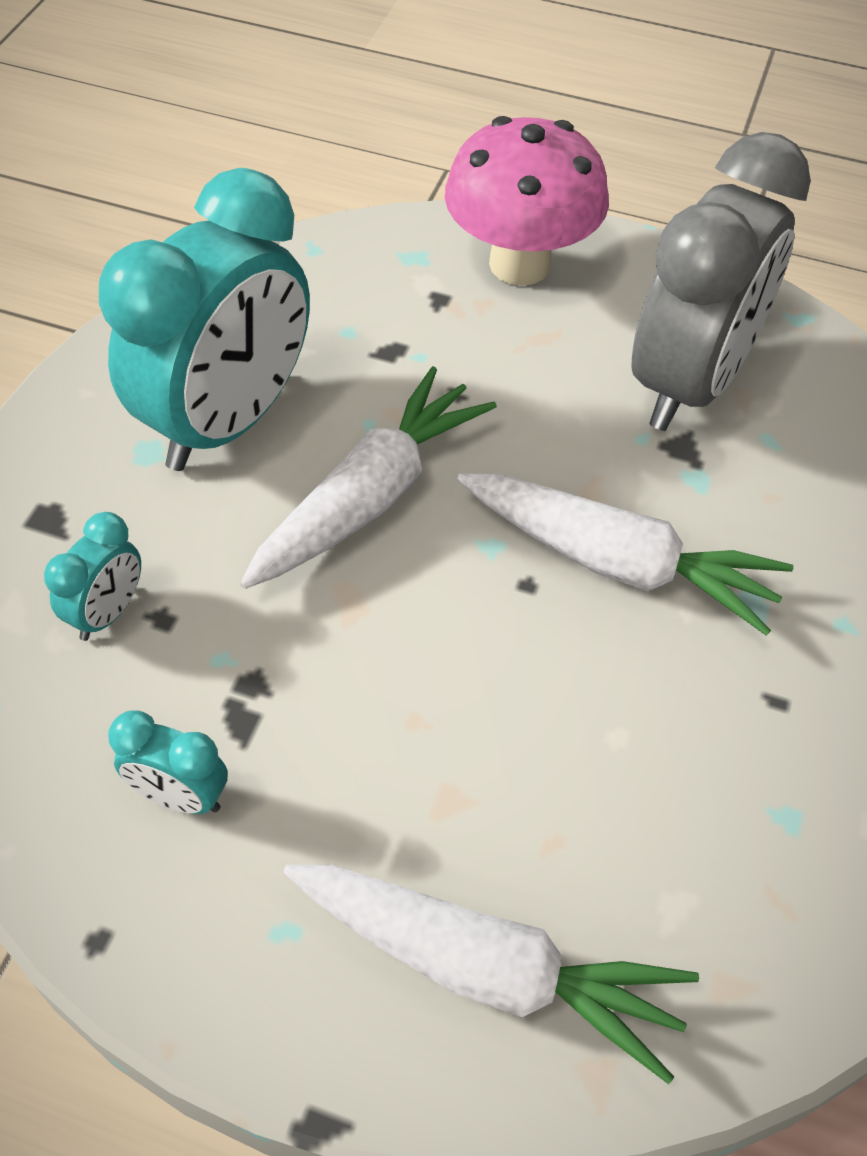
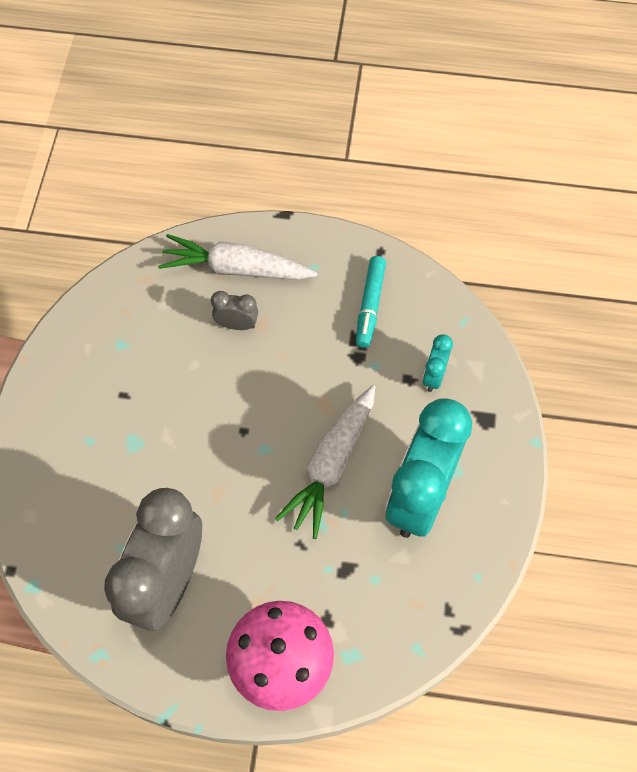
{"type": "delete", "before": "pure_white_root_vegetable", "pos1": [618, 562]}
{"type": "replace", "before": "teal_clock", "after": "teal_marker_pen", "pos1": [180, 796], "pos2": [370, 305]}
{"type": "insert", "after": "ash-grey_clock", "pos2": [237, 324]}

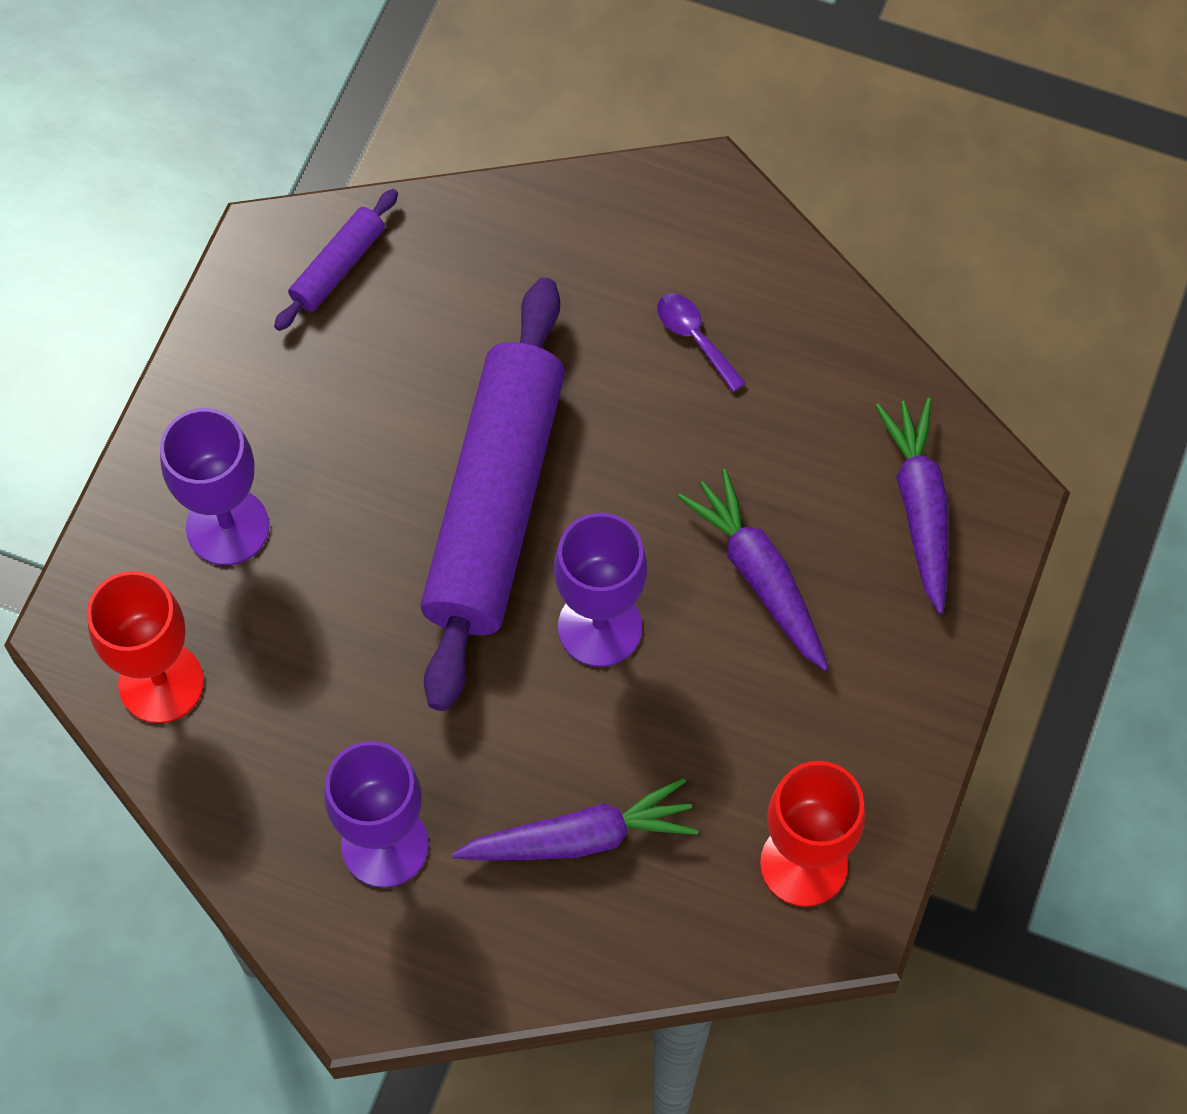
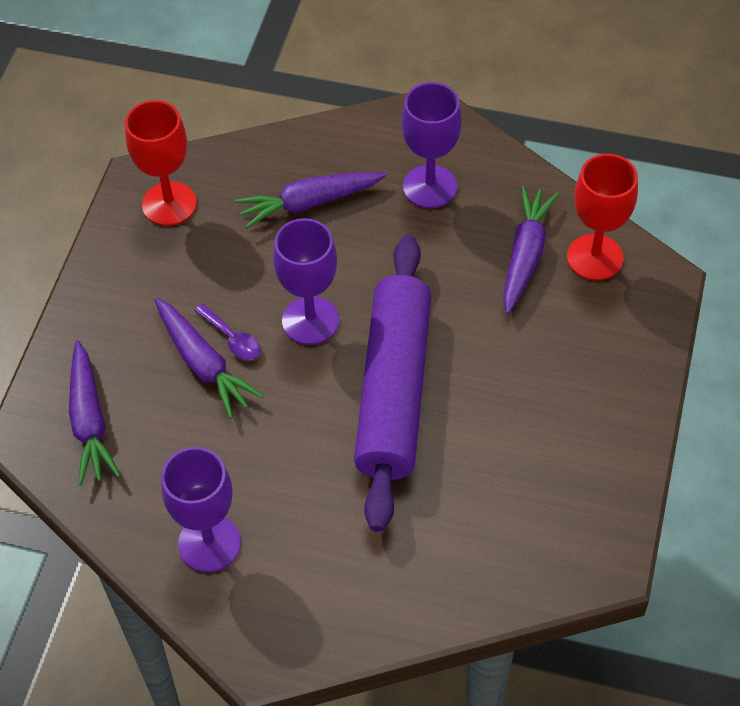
{"type": "delete", "before": "purple_dough_roller", "pos1": [338, 267]}
{"type": "move", "before": "purple_tablespoon", "pos1": [695, 338], "pos2": [232, 338]}
{"type": "move", "before": "purple_wine_glass", "pos1": [227, 527], "pos2": [209, 543]}
{"type": "insert", "after": "purple_root_vegetable", "pos2": [525, 255]}

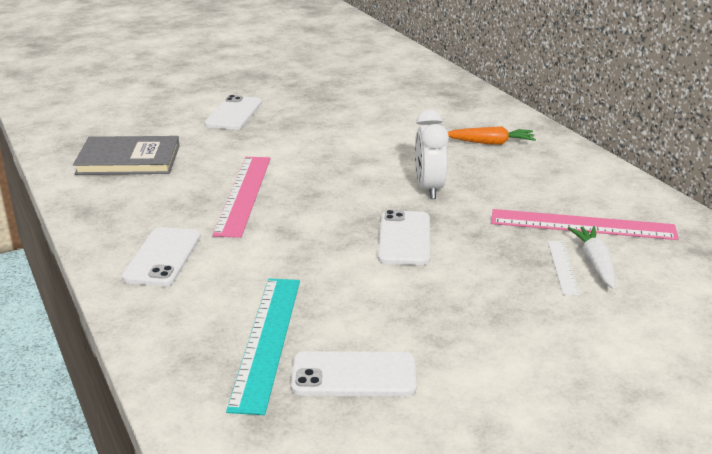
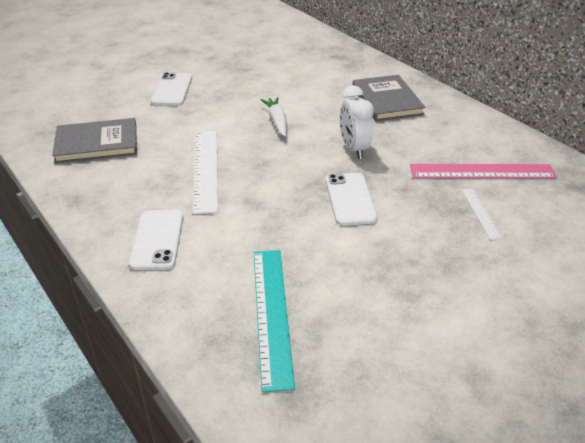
{"type": "replace", "before": "orange_root_vegetable", "after": "ash-grey_book", "pos1": [490, 143], "pos2": [387, 101]}
{"type": "recolor", "before": "rosy_ruler", "after": "pure_white_ruler", "pos1": [244, 194], "pos2": [206, 169]}
{"type": "move", "before": "pure_white_root_vegetable", "pos1": [595, 263], "pos2": [277, 121]}
{"type": "delete", "before": "pure_white_mobile_phone", "pos1": [353, 375]}

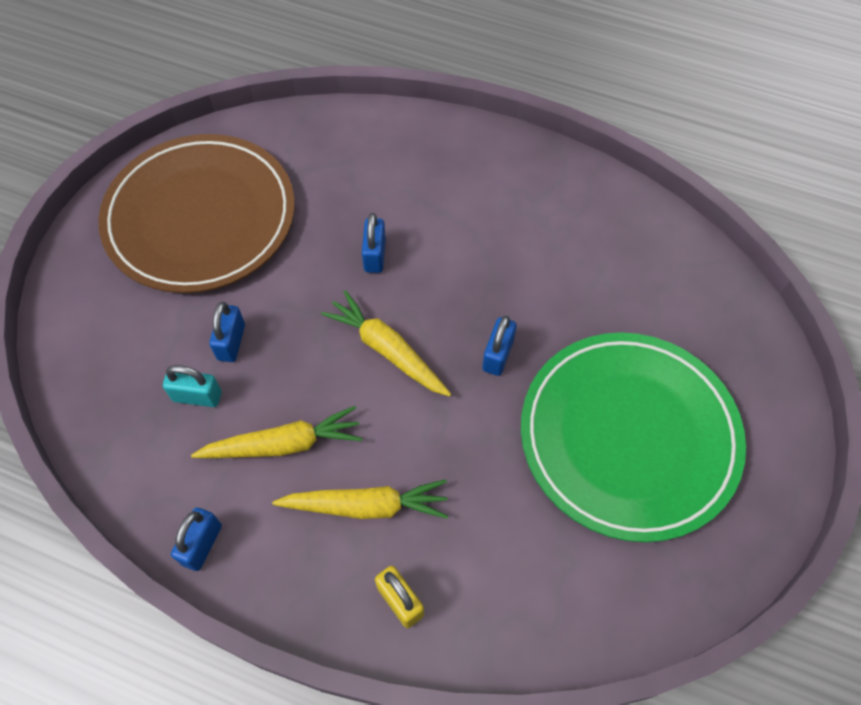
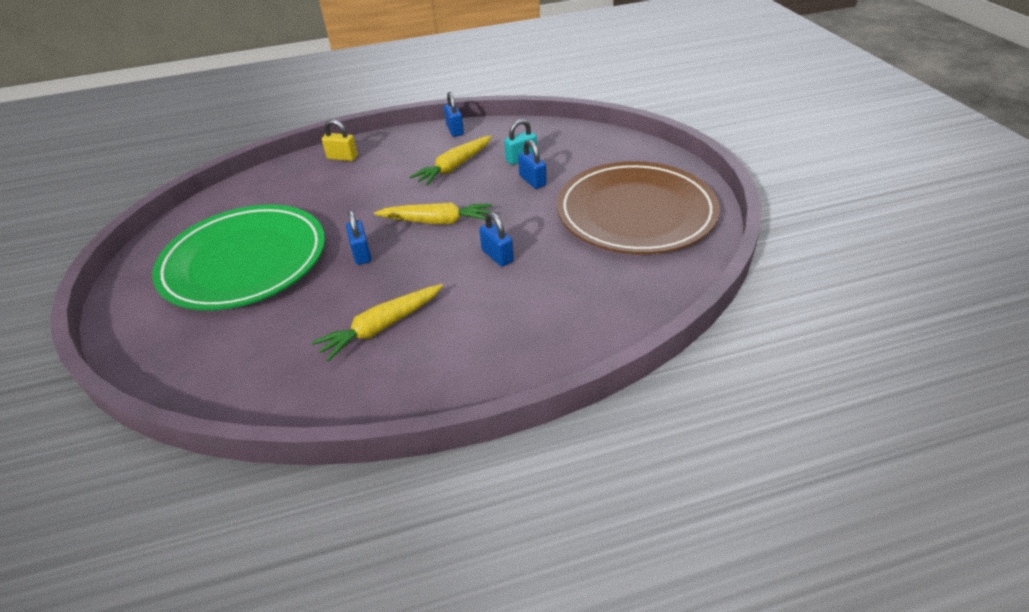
{"type": "move", "before": "bright_yellow_root_vegetable", "pos1": [366, 506], "pos2": [382, 327]}

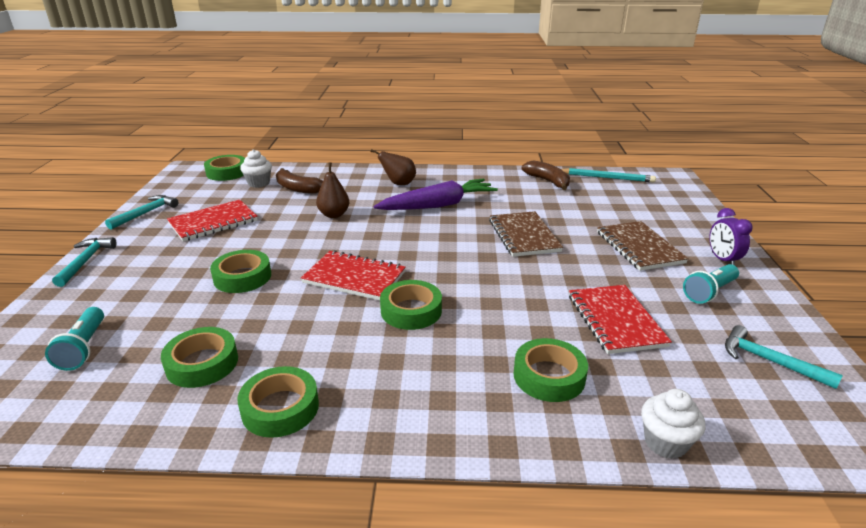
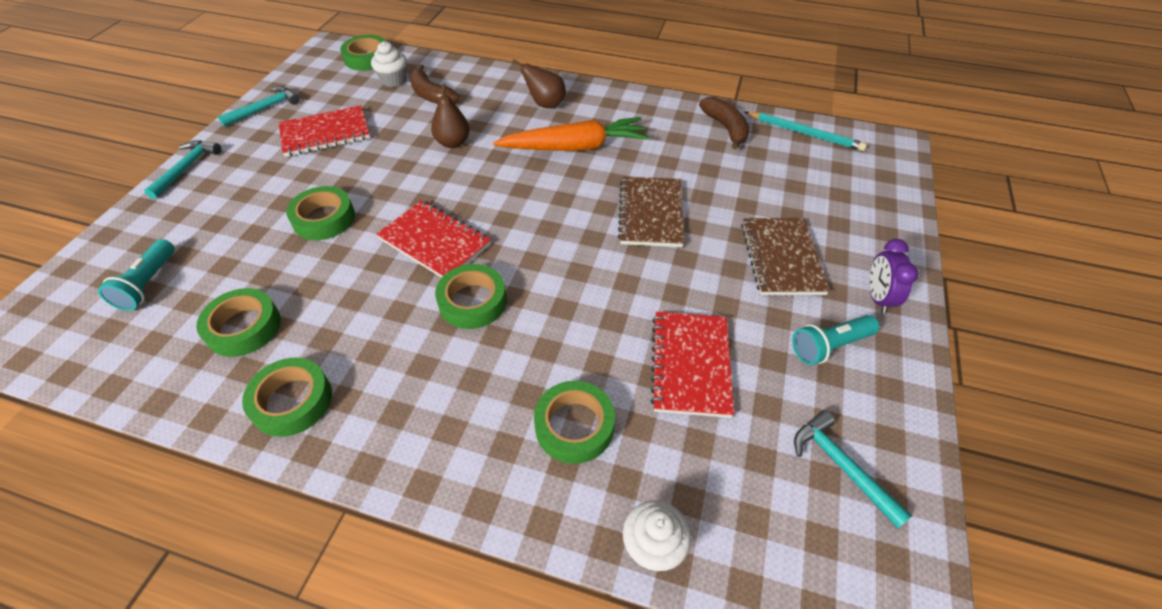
{"type": "recolor", "before": "purple_root_vegetable", "after": "orange_root_vegetable", "pos1": [438, 205], "pos2": [574, 147]}

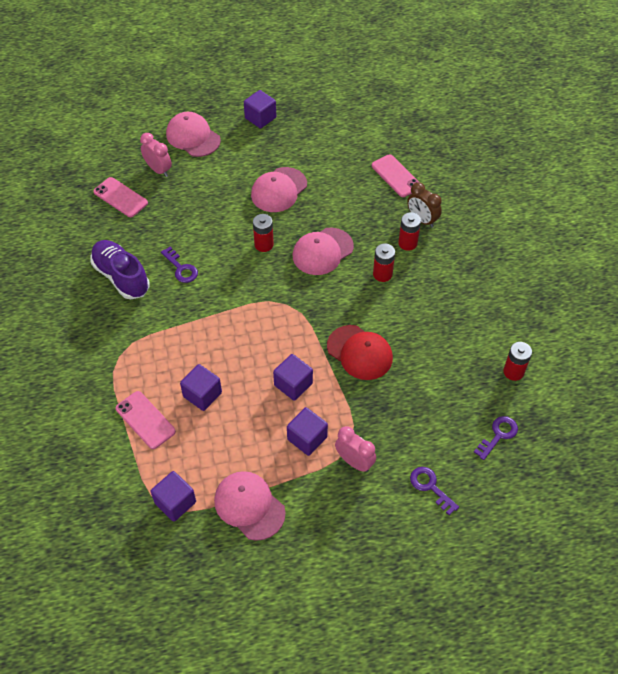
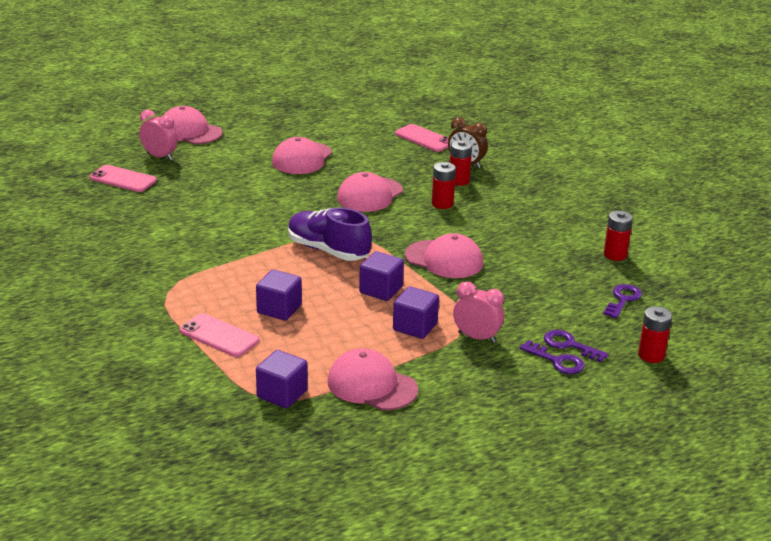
{"type": "delete", "before": "purple_solid_cube", "pos1": [260, 118]}
{"type": "move", "before": "red_battery", "pos1": [264, 244], "pos2": [651, 355]}
{"type": "move", "before": "purple_lace-up_shoe", "pos1": [121, 277], "pos2": [328, 250]}
{"type": "move", "before": "purple_latchkey", "pos1": [181, 268], "pos2": [557, 361]}
{"type": "recolor", "before": "red_baseball_cap", "after": "rosy_baseball_cap", "pos1": [359, 352], "pos2": [444, 259]}

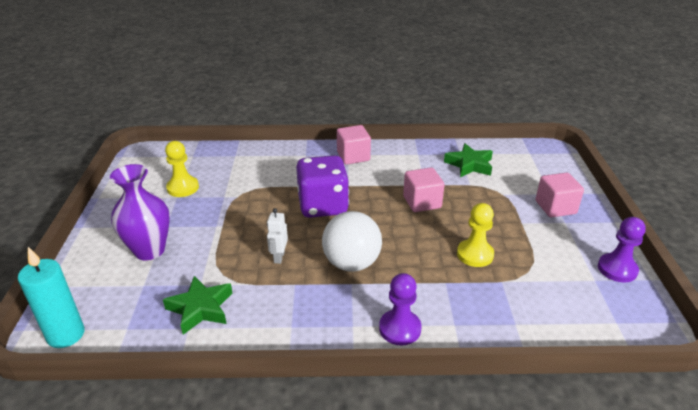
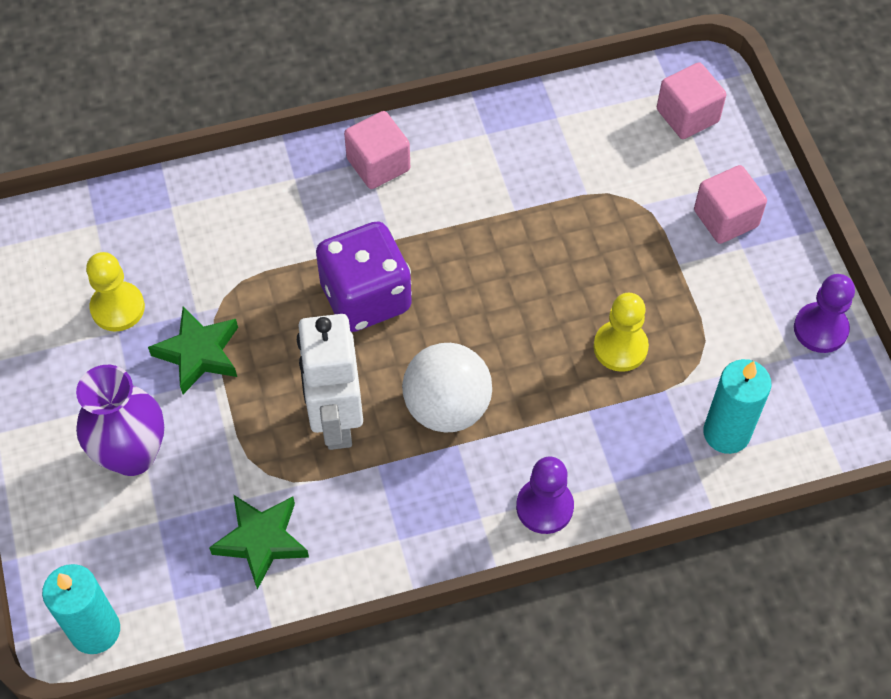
{"type": "move", "before": "emerald_star_shape", "pos1": [469, 165], "pos2": [198, 353]}
{"type": "move", "before": "rosy_solid_cube", "pos1": [422, 202], "pos2": [687, 116]}
{"type": "resize", "before": "pure_white_robot_figure", "pos1": [279, 257], "pos2": [336, 421], "scale": 2.17}
{"type": "insert", "after": "teal_candle", "pos2": [726, 433]}

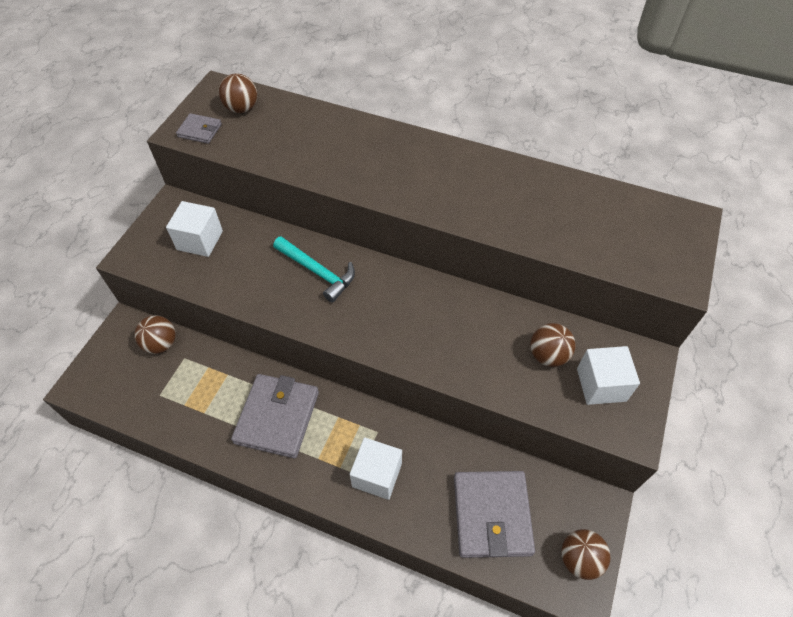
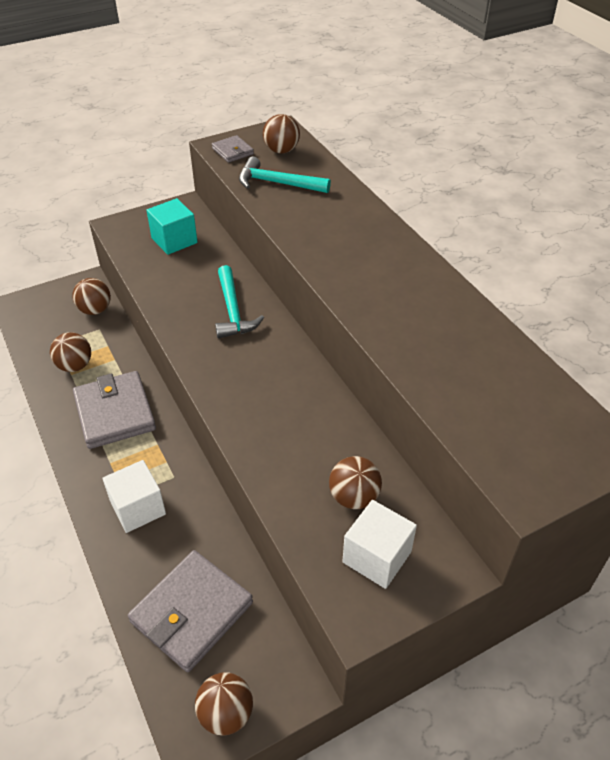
{"type": "recolor", "before": "pure_white_solid_cube", "after": "teal_solid_cube", "pos1": [200, 240], "pos2": [174, 240]}
{"type": "rotate", "before": "ash-grey_wallet", "pos1": [277, 417], "pos2": [115, 413], "turn": -75}
{"type": "insert", "after": "teal_claw_hammer", "pos2": [277, 183]}
{"type": "insert", "after": "russet_play_ball", "pos2": [75, 366]}

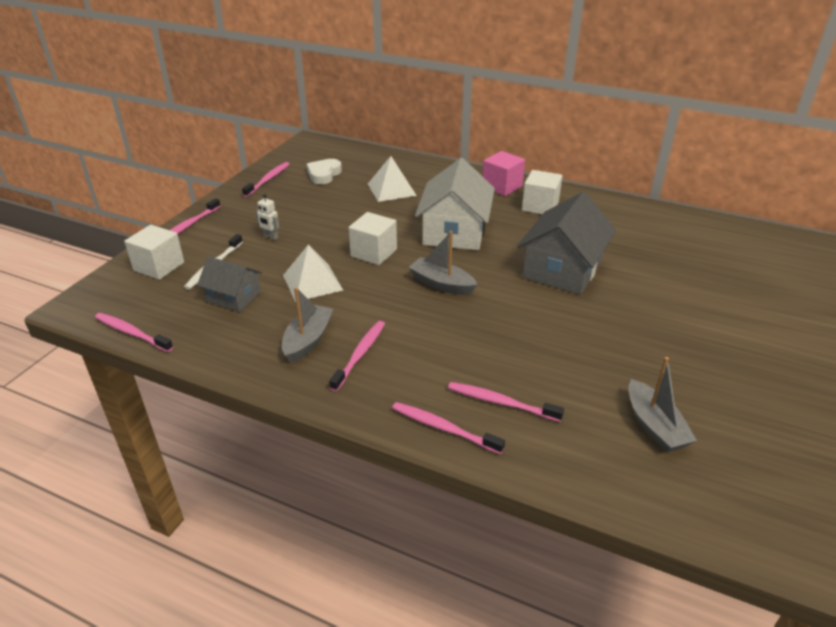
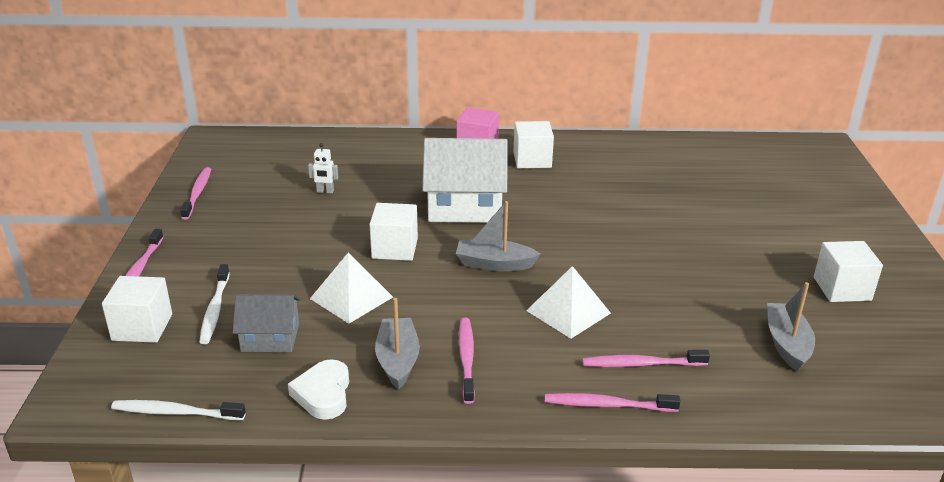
{"type": "move", "before": "pure_white_pyramid_shape", "pos1": [391, 189], "pos2": [568, 311]}
{"type": "rotate", "before": "pure_white_toy_house", "pos1": [454, 232], "pos2": [465, 206], "turn": -75}
{"type": "move", "before": "pure_white_heart", "pos1": [324, 174], "pos2": [323, 394]}
{"type": "delete", "before": "ash-grey_toy_house", "pos1": [562, 269]}
{"type": "move", "before": "pure_white_robot_figure", "pos1": [270, 237], "pos2": [325, 191]}
{"type": "recolor", "before": "rosy_toothbrush", "after": "pure_white_toothbrush", "pos1": [132, 333], "pos2": [175, 412]}
{"type": "rotate", "before": "ash-grey_toy_boat", "pos1": [654, 426], "pos2": [787, 344], "turn": -135}
{"type": "insert", "after": "pure_white_solid_cube", "pos2": [842, 289]}

